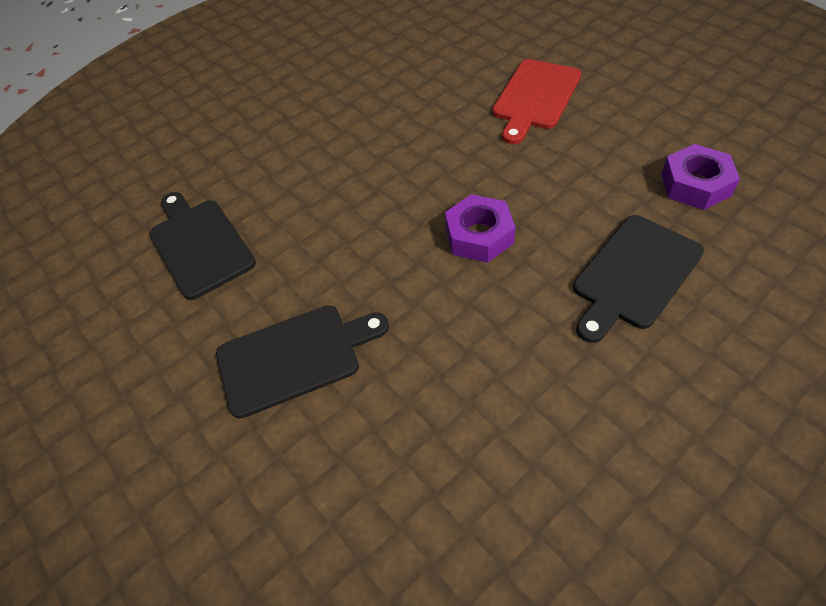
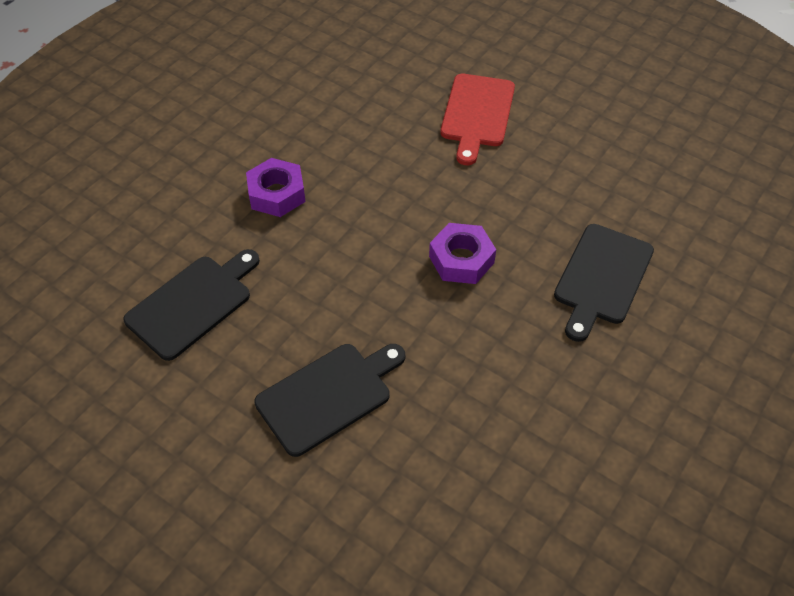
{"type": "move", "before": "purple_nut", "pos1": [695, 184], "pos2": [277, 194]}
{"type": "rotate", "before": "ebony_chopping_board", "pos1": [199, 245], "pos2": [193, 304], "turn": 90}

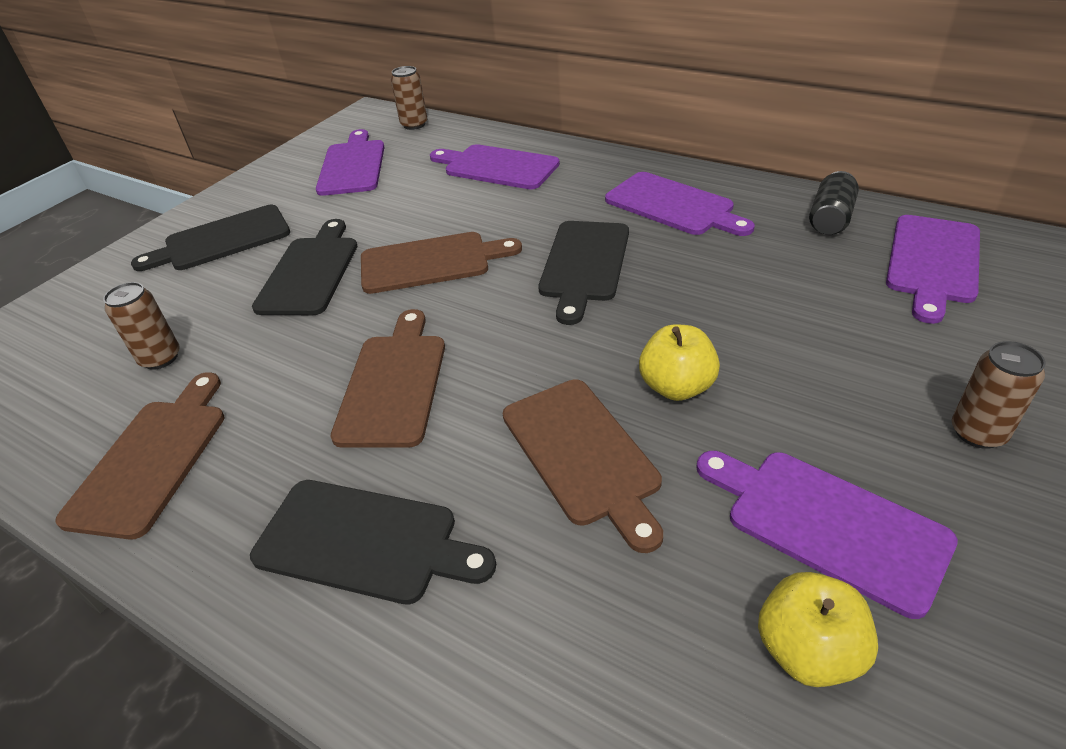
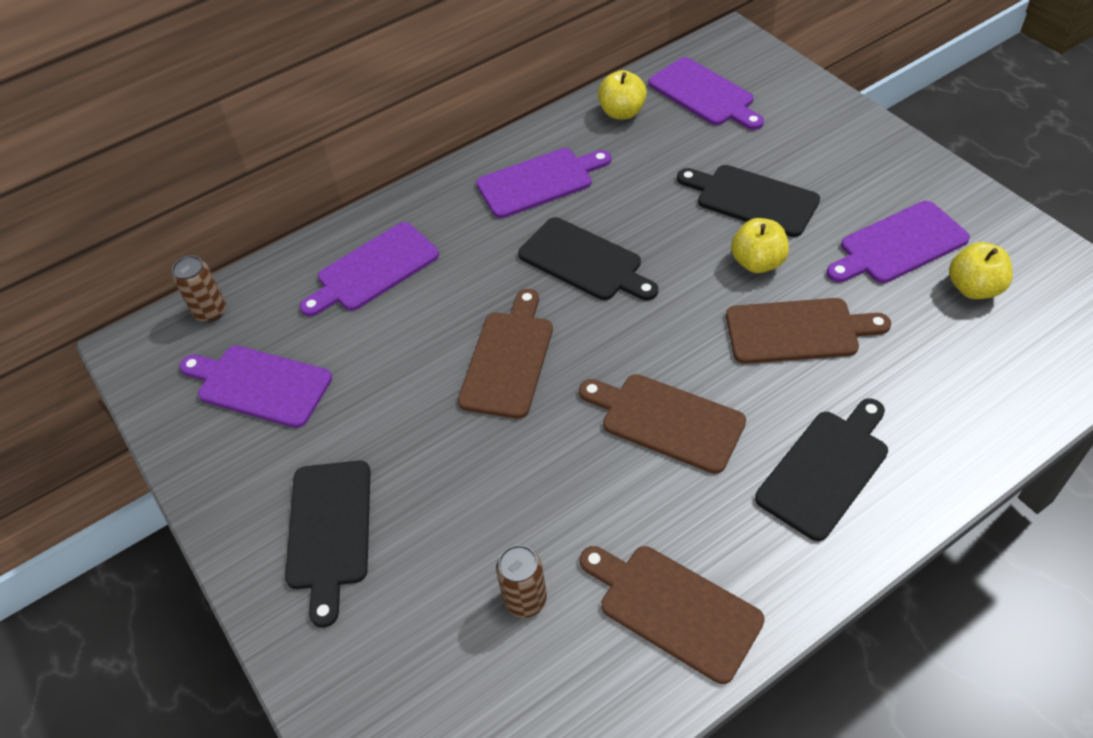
{"type": "replace", "before": "ebony_can", "after": "bright_yellow_apple_fruit", "pos1": [830, 219], "pos2": [622, 112]}
{"type": "move", "before": "ebony_chopping_board", "pos1": [310, 272], "pos2": [752, 199]}
{"type": "delete", "before": "russet_can", "pos1": [978, 432]}

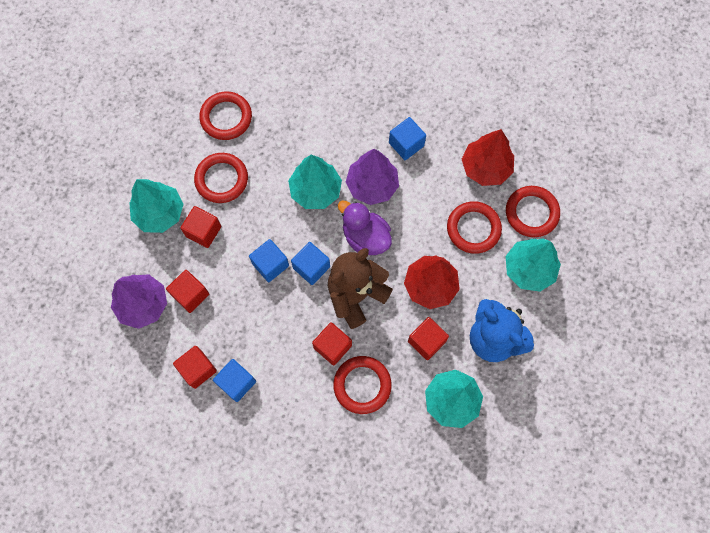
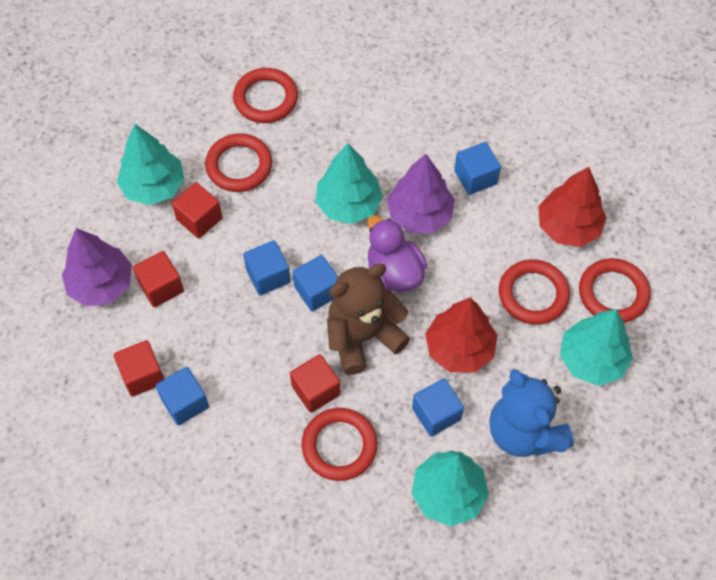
{"type": "recolor", "before": "red_solid_cube", "after": "blue_solid_cube", "pos1": [426, 341], "pos2": [436, 414]}

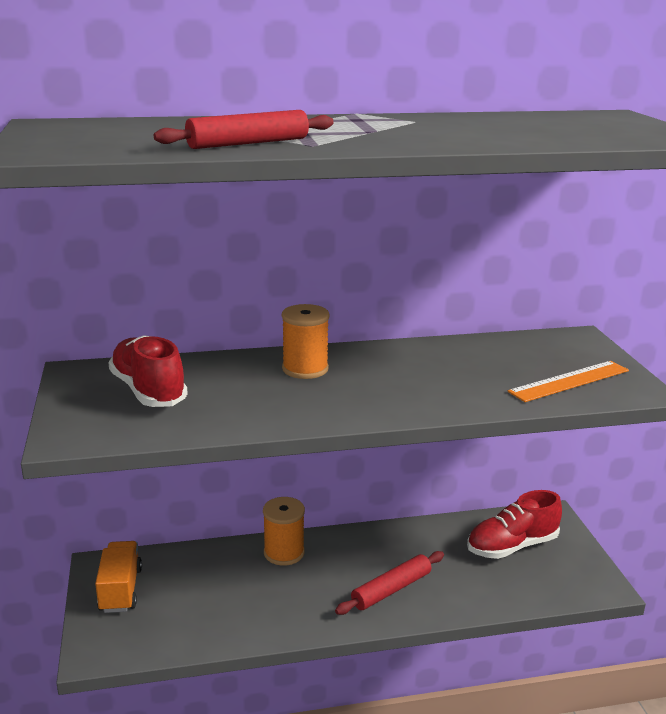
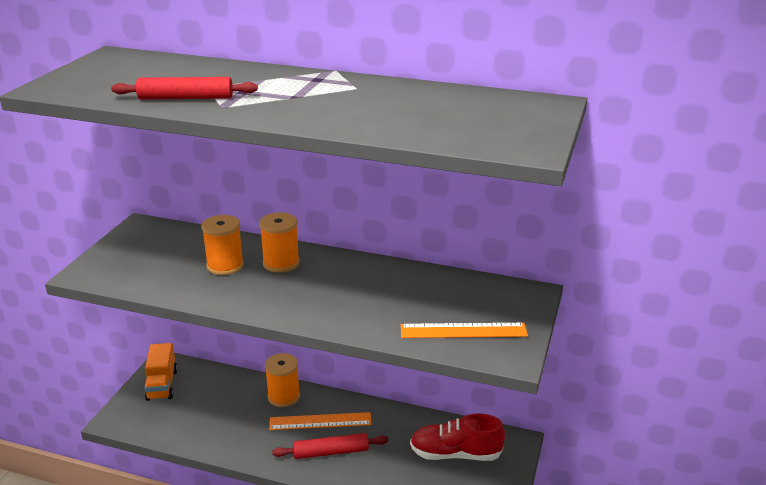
{"type": "delete", "before": "red_lace-up_shoe", "pos1": [148, 391]}
{"type": "rotate", "before": "orange_lorry", "pos1": [120, 590], "pos2": [162, 385], "turn": 150}
{"type": "insert", "after": "orange_reel_of_thread", "pos2": [225, 266]}
{"type": "insert", "after": "orange_ruler", "pos2": [320, 421]}

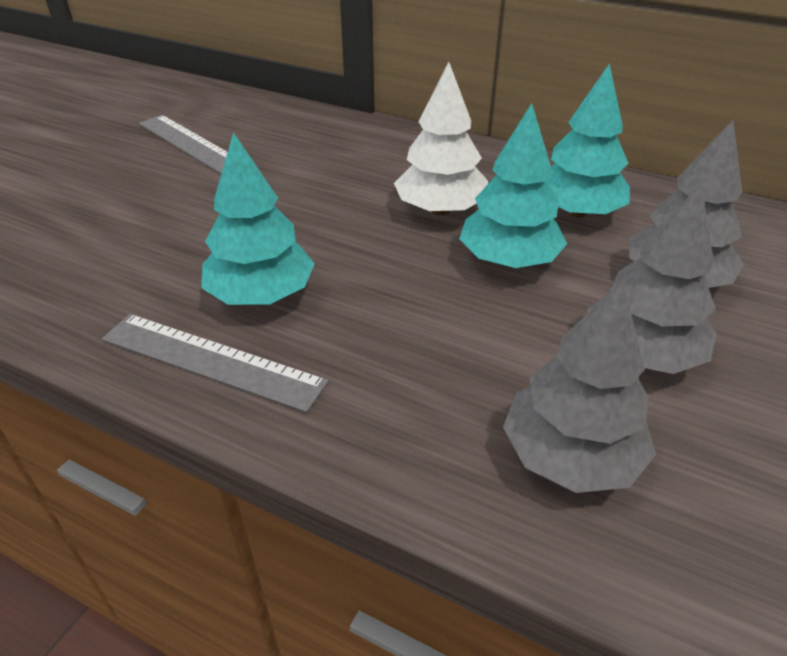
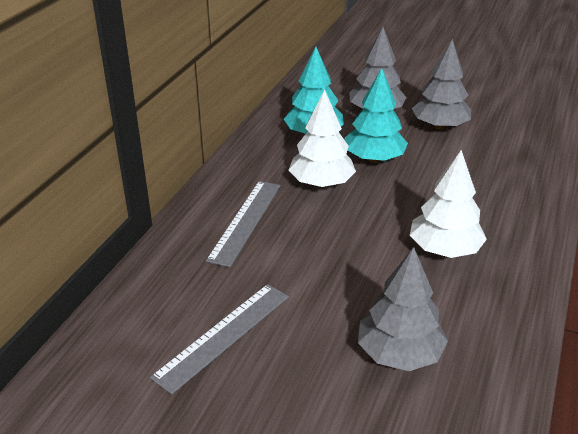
{"type": "recolor", "before": "teal_fir_tree", "after": "pure_white_fir_tree", "pos1": [261, 295], "pos2": [444, 249]}
{"type": "move", "before": "ash-grey_fir_tree", "pos1": [570, 456], "pos2": [399, 353]}
{"type": "move", "before": "ash-grey_ruler", "pos1": [211, 361], "pos2": [245, 221]}

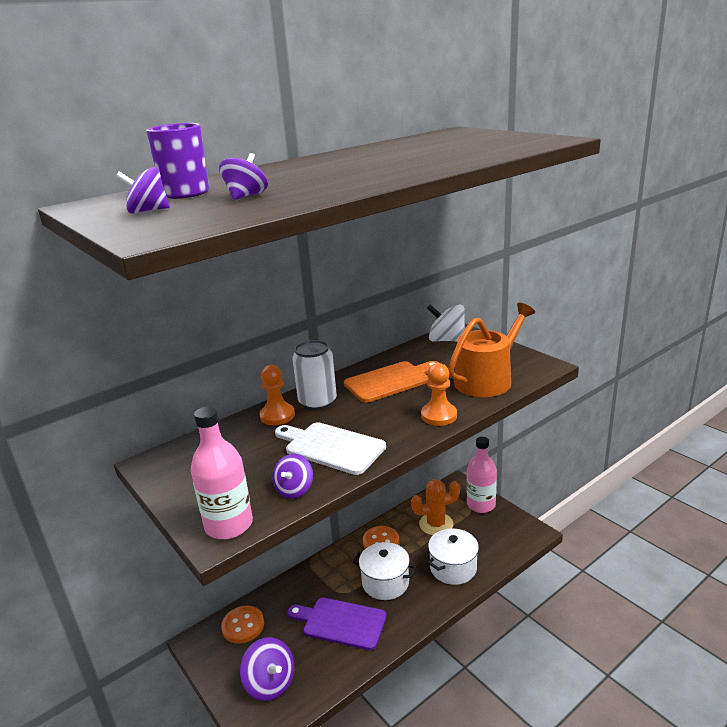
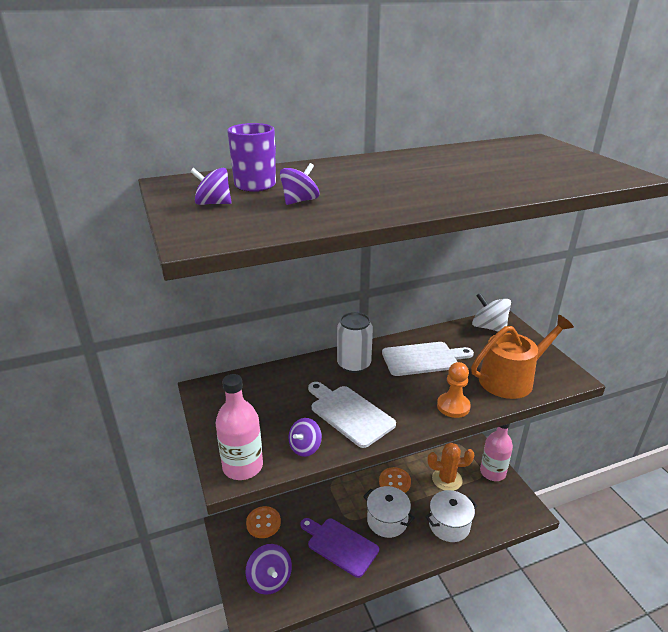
{"type": "recolor", "before": "orange_chopping_board", "after": "pure_white_chopping_board", "pos1": [390, 381], "pos2": [423, 359]}
{"type": "delete", "before": "orange_chess_pawn", "pos1": [277, 415]}

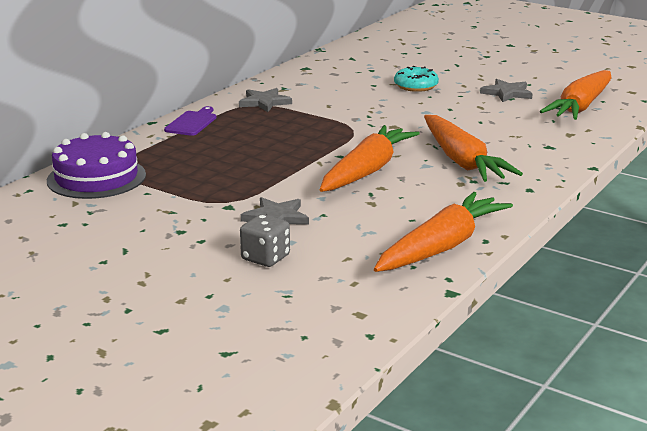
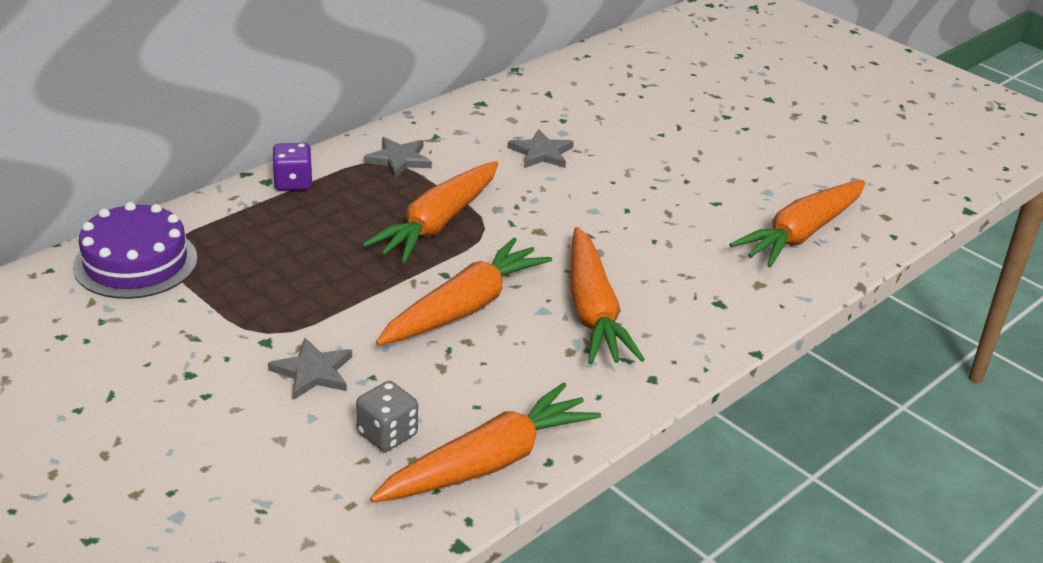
{"type": "delete", "before": "teal_doughnut", "pos1": [415, 86]}
{"type": "move", "before": "ash-grey_star_shape", "pos1": [507, 93], "pos2": [541, 153]}
{"type": "replace", "before": "purple_chopping_board", "after": "purple_game_die", "pos1": [192, 123], "pos2": [293, 183]}
{"type": "move", "before": "ash-grey_game_die", "pos1": [265, 258], "pos2": [387, 434]}
{"type": "insert", "after": "orange_root_vegetable", "pos2": [438, 223]}

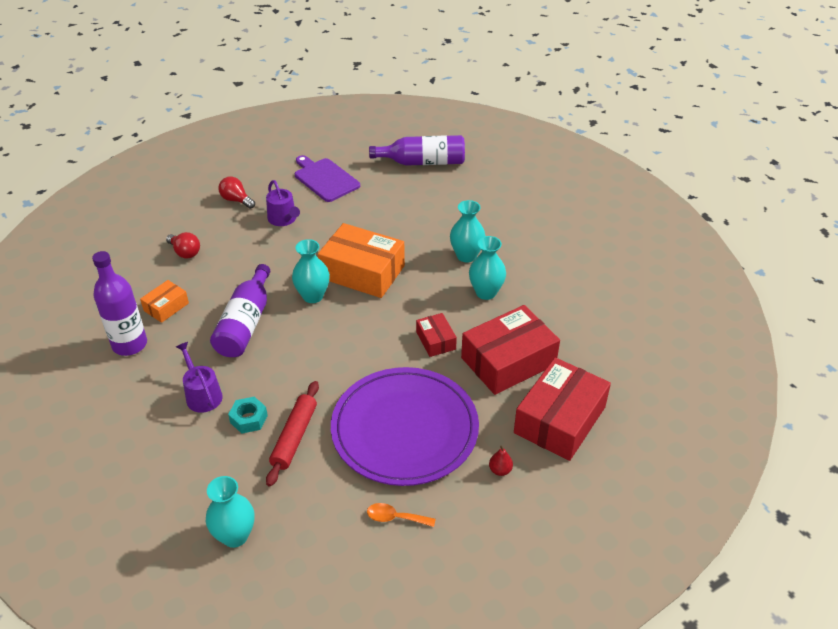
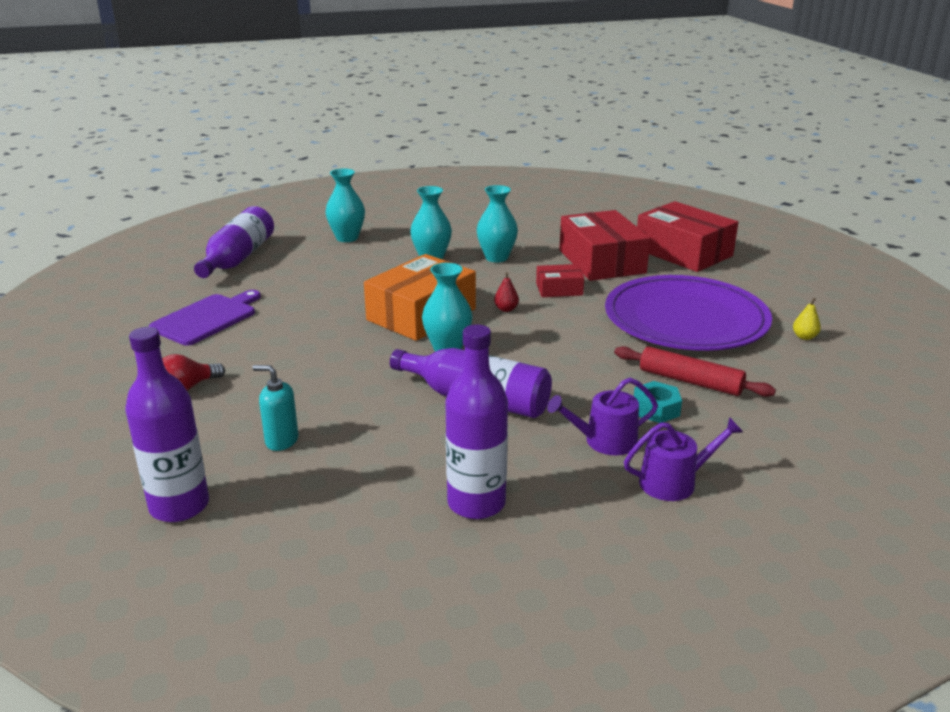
{"type": "rotate", "before": "purple_chopping_board", "pos1": [325, 179], "pos2": [207, 318], "turn": 150}
{"type": "move", "before": "purple_sprinkling_can", "pos1": [283, 219], "pos2": [674, 482]}
{"type": "replace", "before": "red_bulb", "after": "teal_pump_bottle", "pos1": [185, 252], "pos2": [281, 441]}
{"type": "delete", "before": "orange_package", "pos1": [166, 307]}
{"type": "move", "before": "red_pear", "pos1": [500, 470], "pos2": [506, 309]}
{"type": "move", "before": "teal_tall_vase", "pos1": [235, 536], "pos2": [347, 238]}
{"type": "replace", "before": "orange_tablespoon", "after": "bright_yellow_pear", "pos1": [395, 518], "pos2": [804, 337]}
{"type": "insert", "after": "purple_flask", "pos2": [179, 506]}

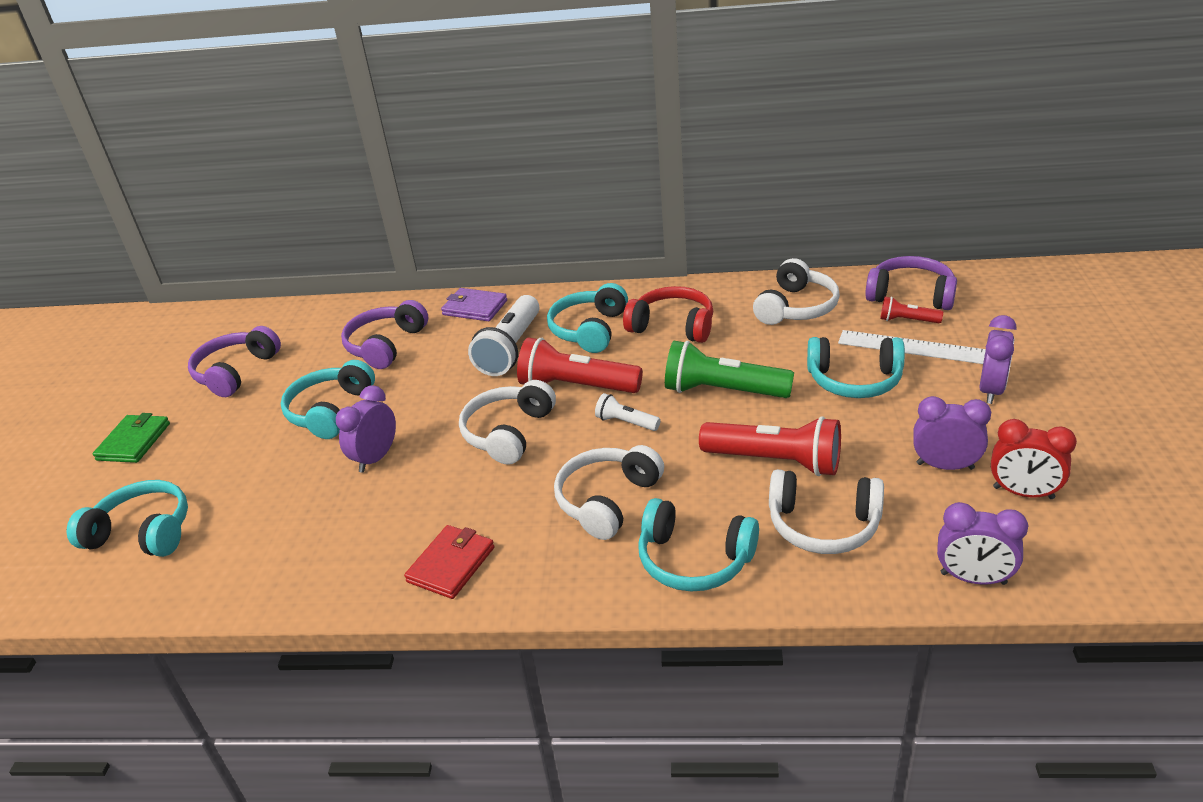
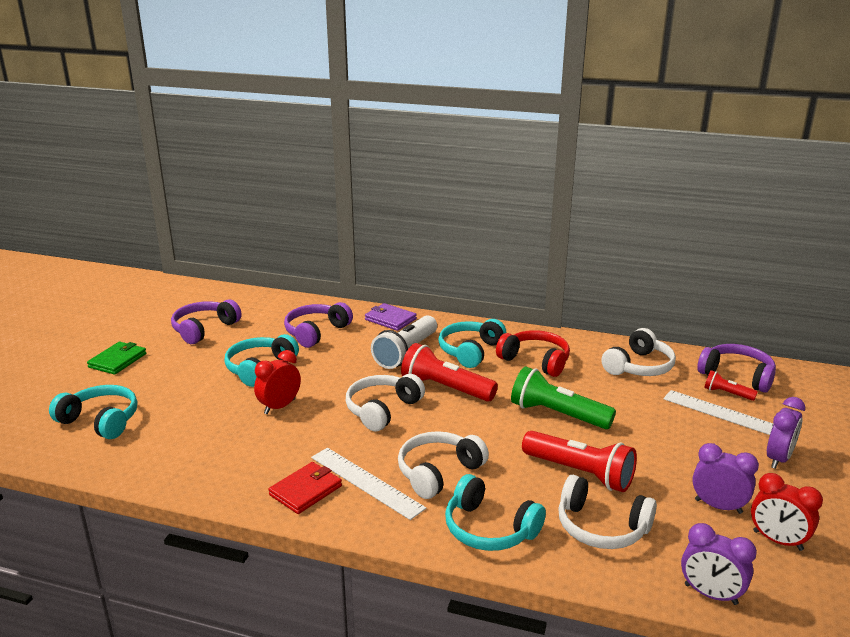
{"type": "delete", "before": "teal_headset", "pos1": [854, 380]}
{"type": "recolor", "before": "purple_clock", "after": "red_clock", "pos1": [376, 458], "pos2": [279, 406]}
{"type": "delete", "before": "pure_white_torch", "pos1": [626, 422]}
{"type": "insert", "after": "pure_white_ruler", "pos2": [366, 482]}

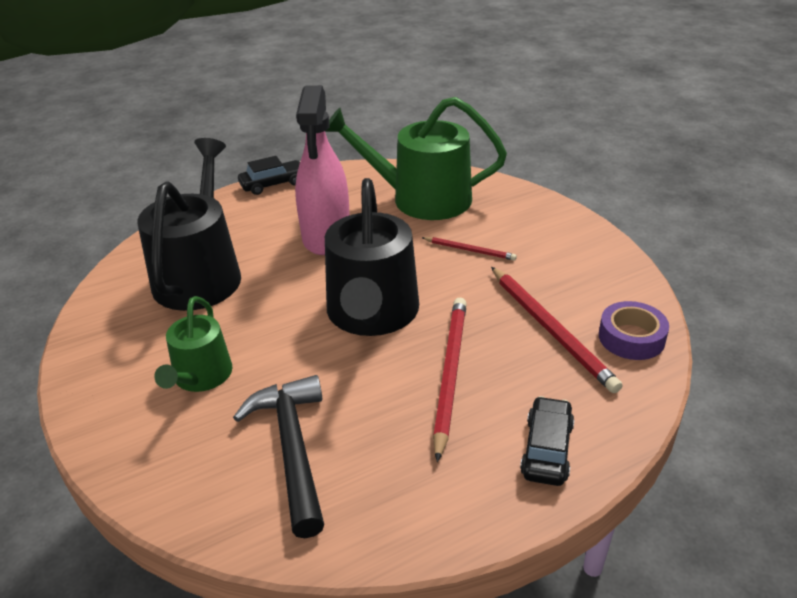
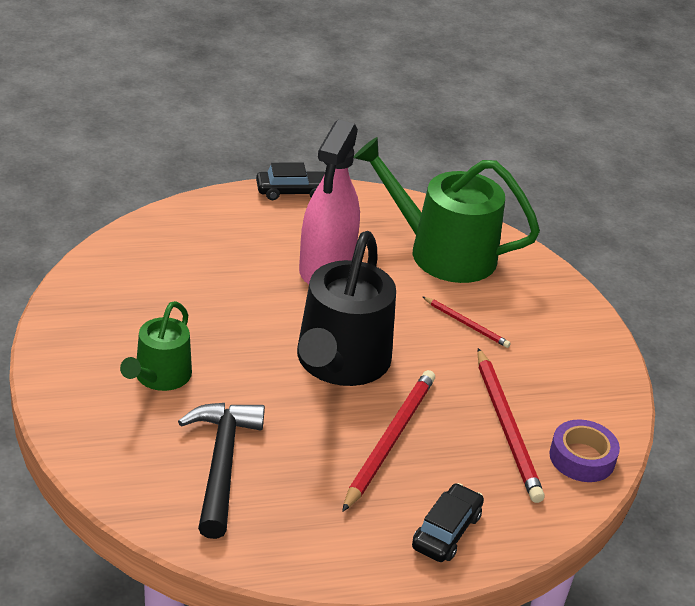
{"type": "delete", "before": "ebony_sprinkling_can", "pos1": [200, 274]}

